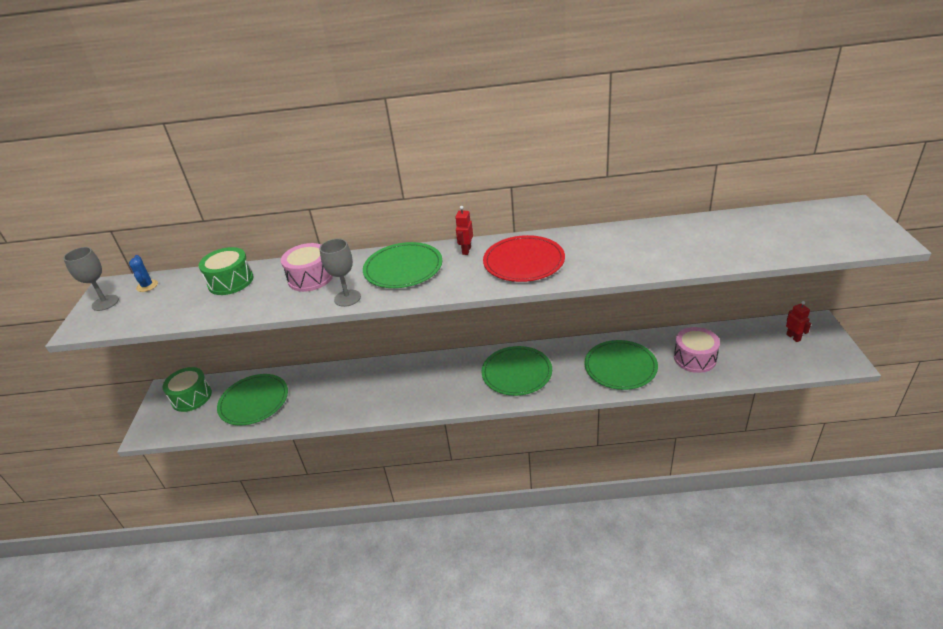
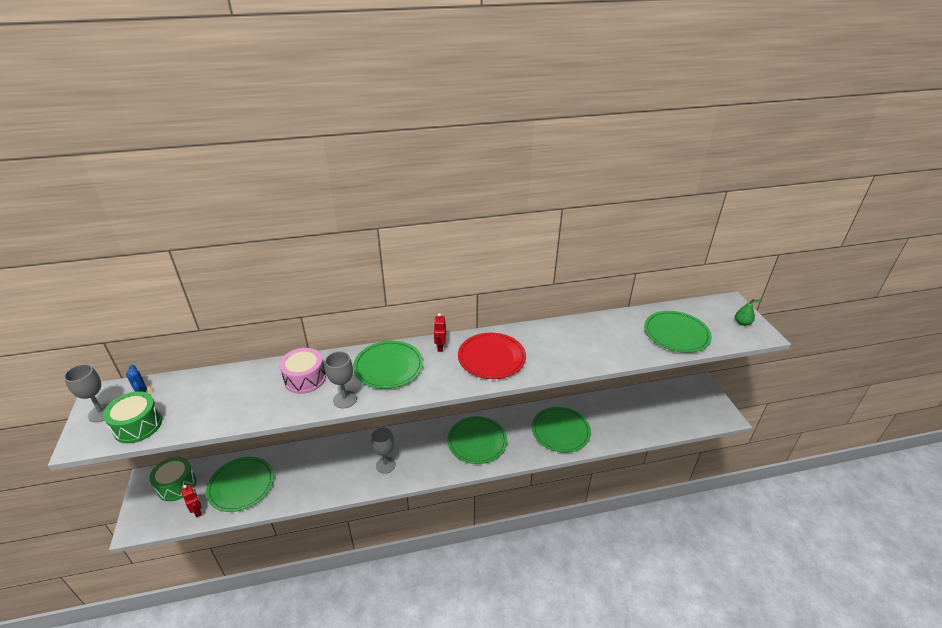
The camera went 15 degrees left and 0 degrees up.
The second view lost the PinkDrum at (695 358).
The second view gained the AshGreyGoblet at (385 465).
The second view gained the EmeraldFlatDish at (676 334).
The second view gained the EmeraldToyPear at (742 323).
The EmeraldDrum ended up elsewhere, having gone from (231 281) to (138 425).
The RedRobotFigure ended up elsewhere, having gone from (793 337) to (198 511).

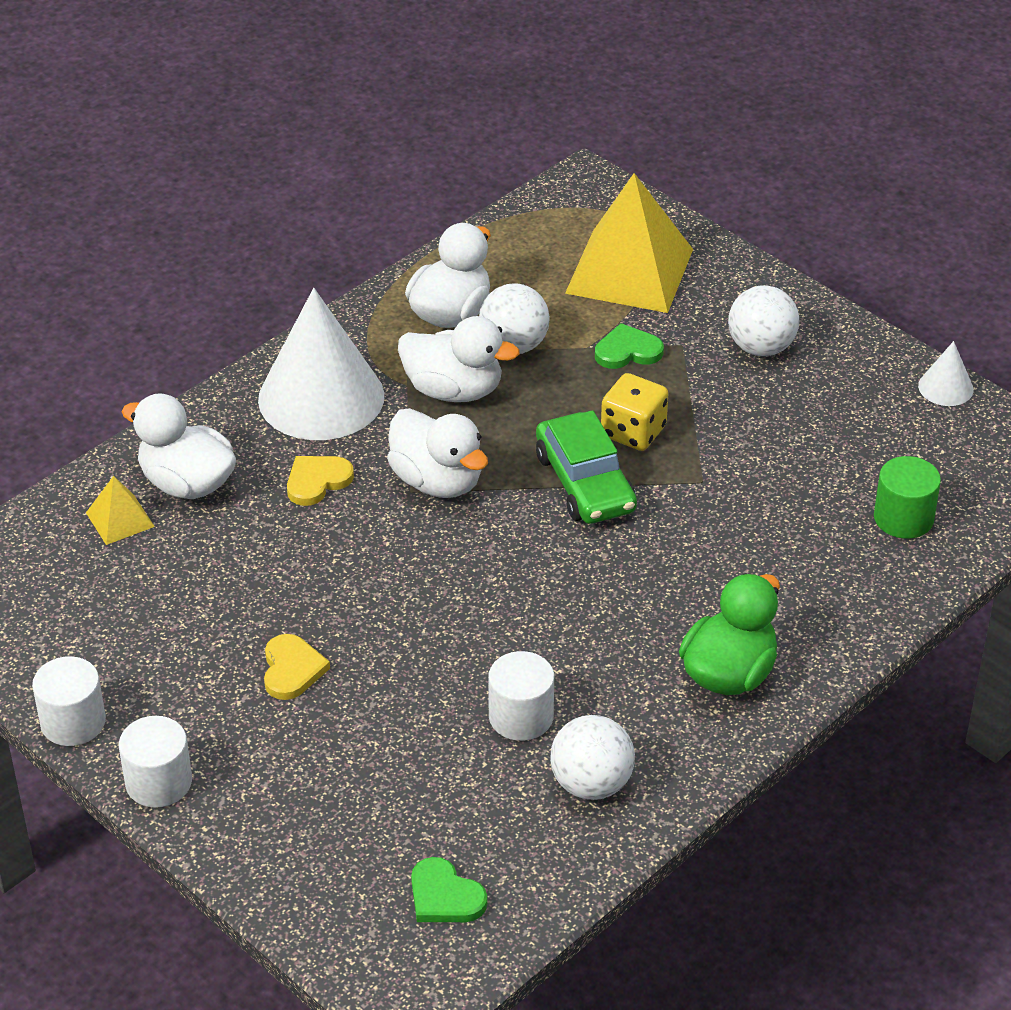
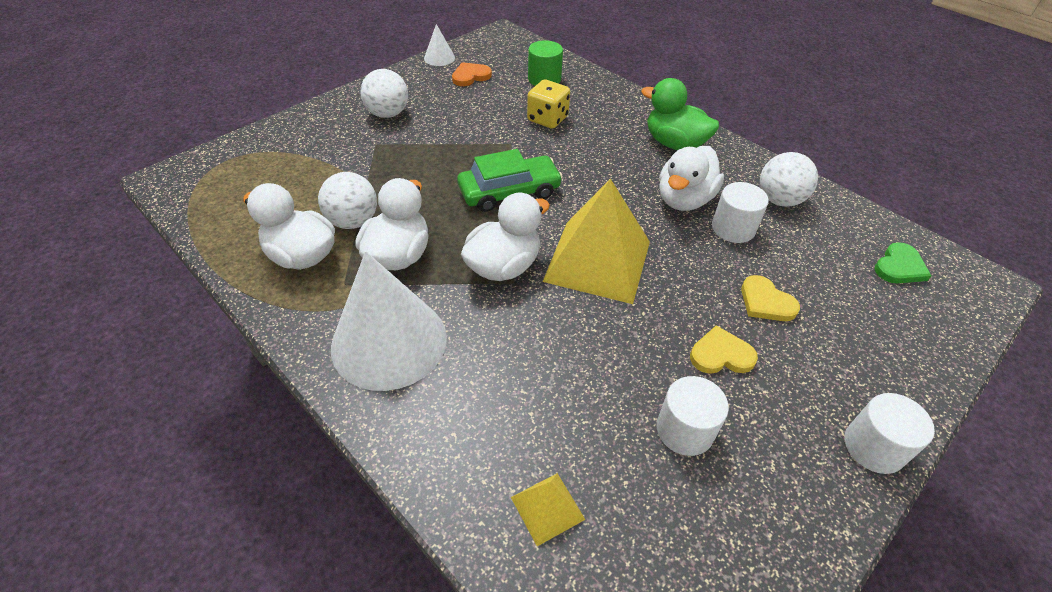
The camera went 90 degrees left and 5 degrees up.
The second view lost the EmeraldHeart at (627 351).
The second view gained the OrangeColouredHeart at (470 76).
The WhiteCylinderShape ended up elsewhere, having gone from (73 722) to (684 430).
The WhiteRubberDuck ended up elsewhere, having gone from (187 483) to (684 200).
The BrightYellowHeart ended up elsewhere, having gone from (317 481) to (766 302).
The BrightYellowPyramid ended up elsewhere, having gone from (629 271) to (598 260).
The BrightYellowGameDie ended up elsewhere, having gone from (633 432) to (547 119).

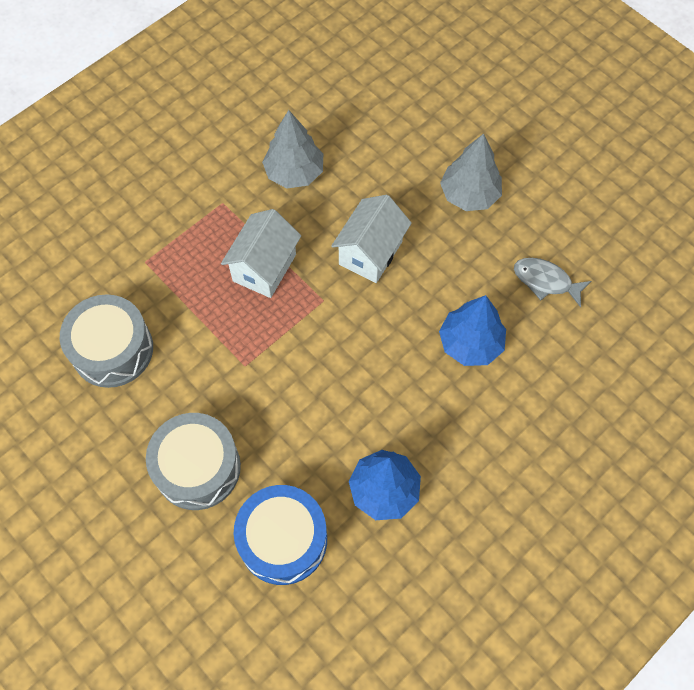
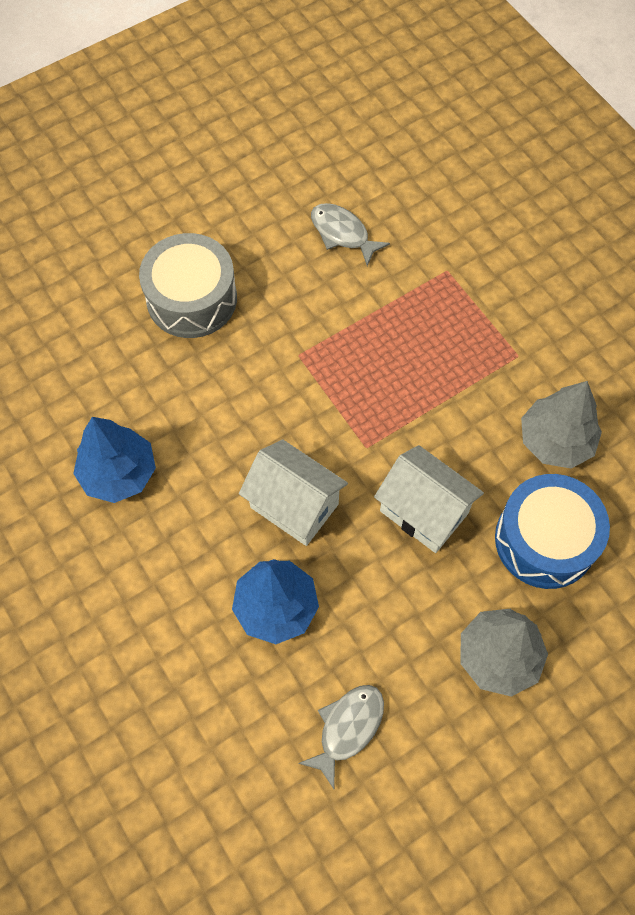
The camera went 100 degrees right and 0 degrees up.
The WhiteHouse ended up elsewhere, having gone from (264 268) to (294 506).
The RoyalBlueDrum ended up elsewhere, having gone from (283 539) to (545 540).
Where the AshGreyDrum stood at (112 349), the AshGreyToyFish came to stand at (342 233).

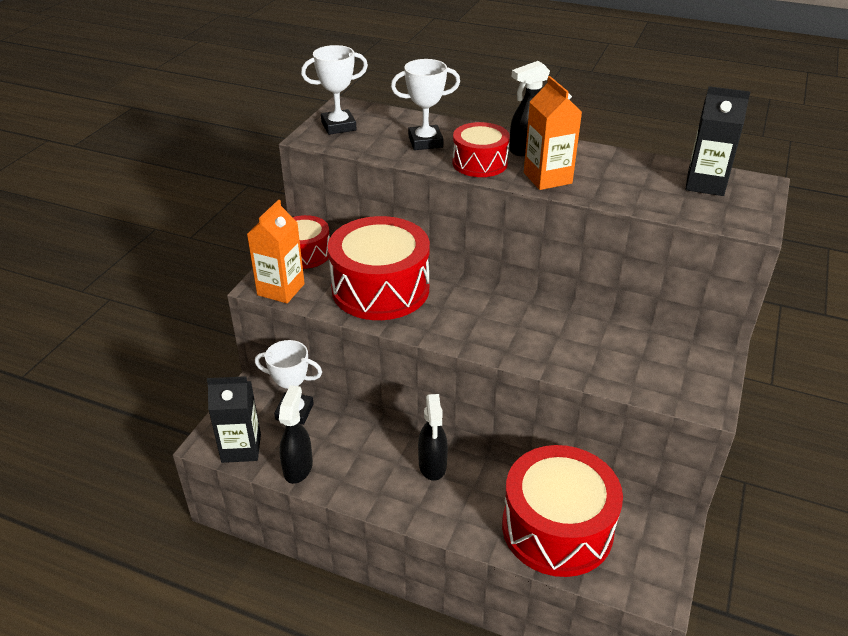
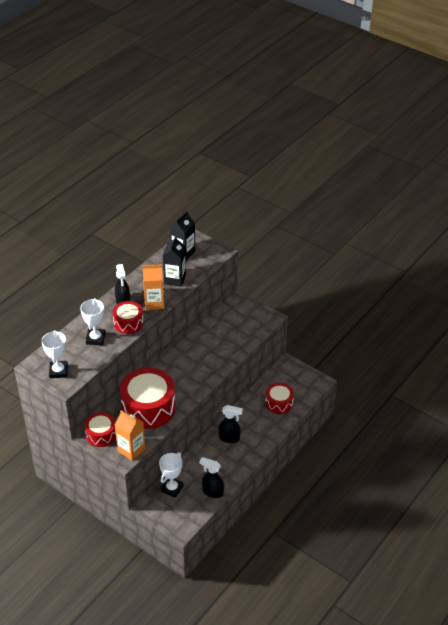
The camera went 75 degrees left and 5 degrees up.
The EbonyMilkCarton ended up elsewhere, having gone from (241 448) to (175 279).
The size of the RedDrum at (557 528) changed by a factor of 0.55.

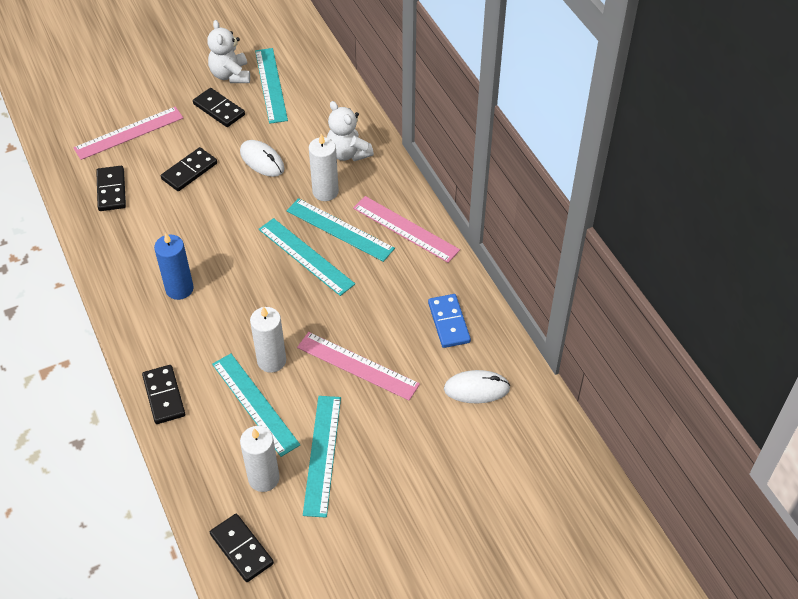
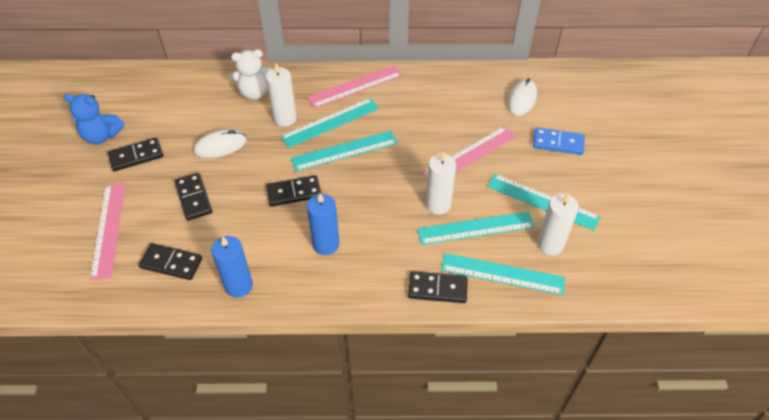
The camera went 65 degrees left and 0 degrees up.
The second view gained the RoyalBlueWaxCandle at (238 286).
The EbonyDominoTile ended up elsewhere, having gone from (242 549) to (294 192).
The AquaMeasuringStick ended up elsewhere, having gone from (271 85) to (502 274).
The RoyalBlueDominoTile ended up elsewhere, having gone from (448 322) to (558 143).
What was the WhiteStuffedBear at (230 75) turned into the RoyalBlueStuffedBear at (101 136).

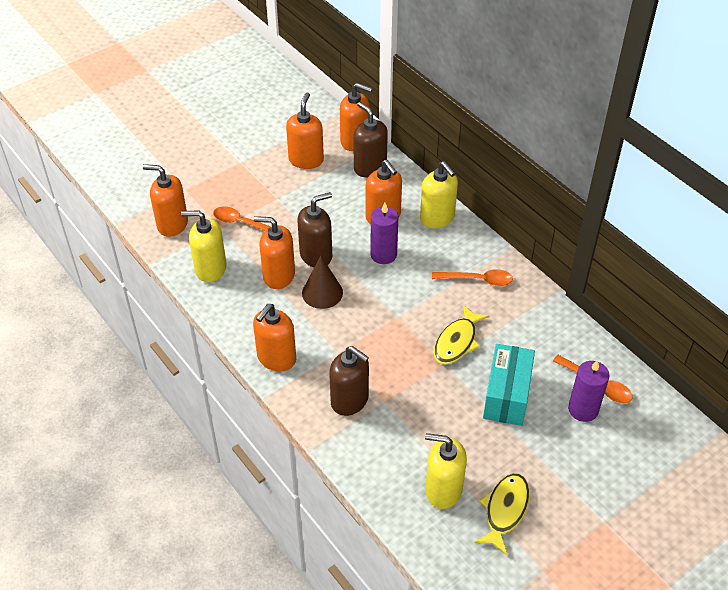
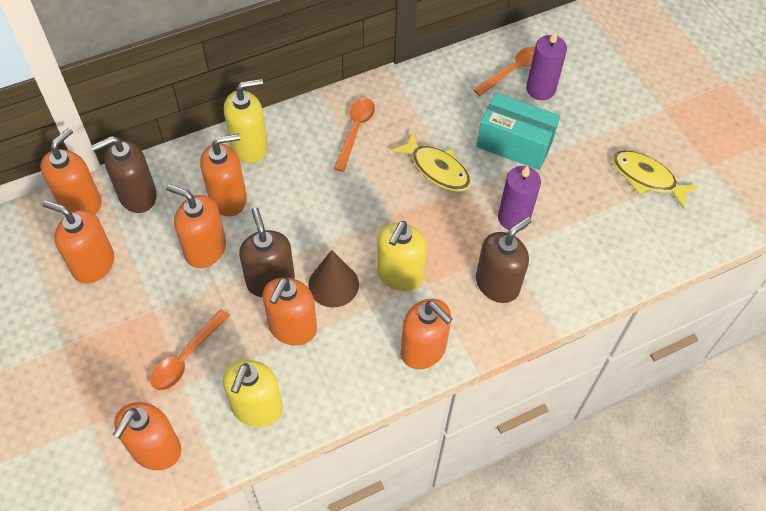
The camera went 80 degrees left and 10 degrees up.
The second view gained the OrangeColouredPumpBottle at (205 249).
The PurpleWaxCandle ended up elsewhere, having gone from (383 255) to (513 218).
The BrightYellowPumpBottle ended up elsewhere, having gone from (443 490) to (399 274).

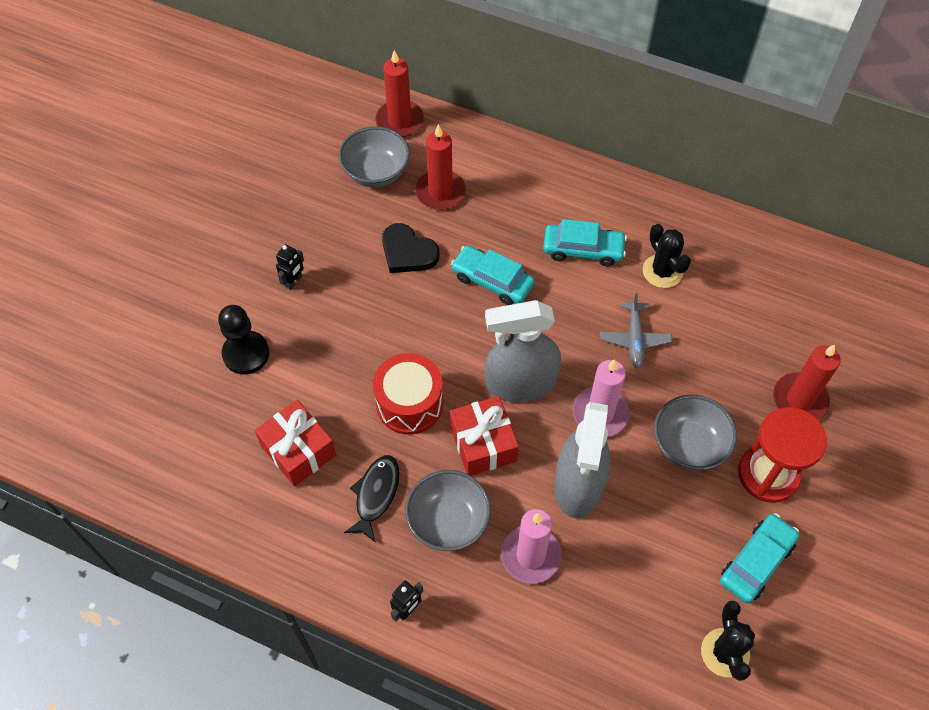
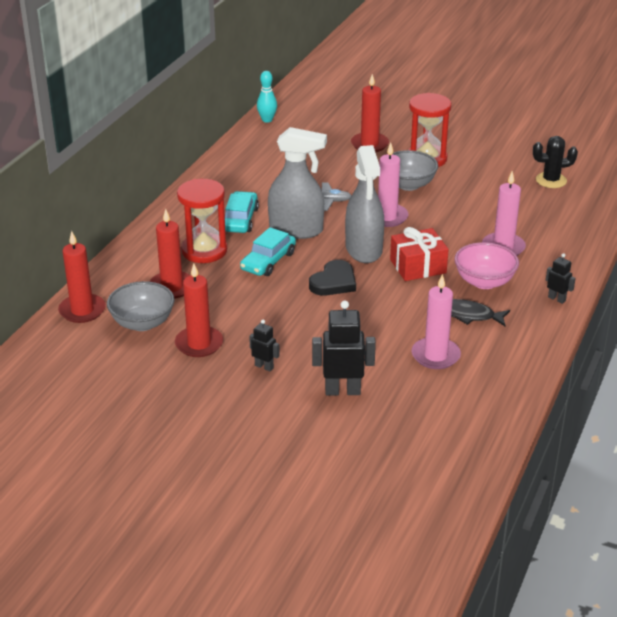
The camera went 90 degrees left and 25 degrees down.
The second view lost the RedDrum at (409 404).
The second view lost the EbonyCactus at (662 271).
The second view lost the AquaAutomobile at (756 562).
The second view gained the RedWaxCandle at (199 344).
The second view gained the RedHourglass at (204 251).
The second view gained the AquaBowlingPin at (267 120).
The EbonyHeart ended up elsewhere, having gone from (408 252) to (334 282).
The AshGreySprayCleaner ended up elsewhere, having gone from (578 485) to (296 230).
Where the EbonyPawn stood at (246 354), the EbonyRobotFigure came to stand at (342 391).
Where the RedPresent stood at (298 450), the PinkWaxCandle came to stand at (435 356).
What was the AshGreyServingBowl at (448 521) turned into the PinkServingBowl at (484 282).

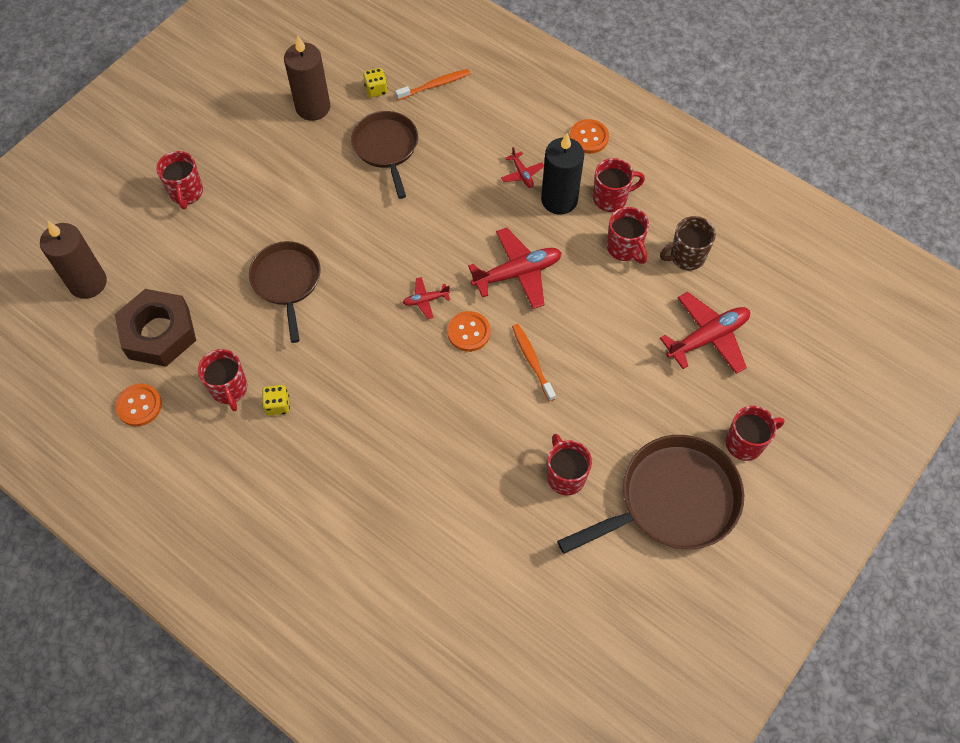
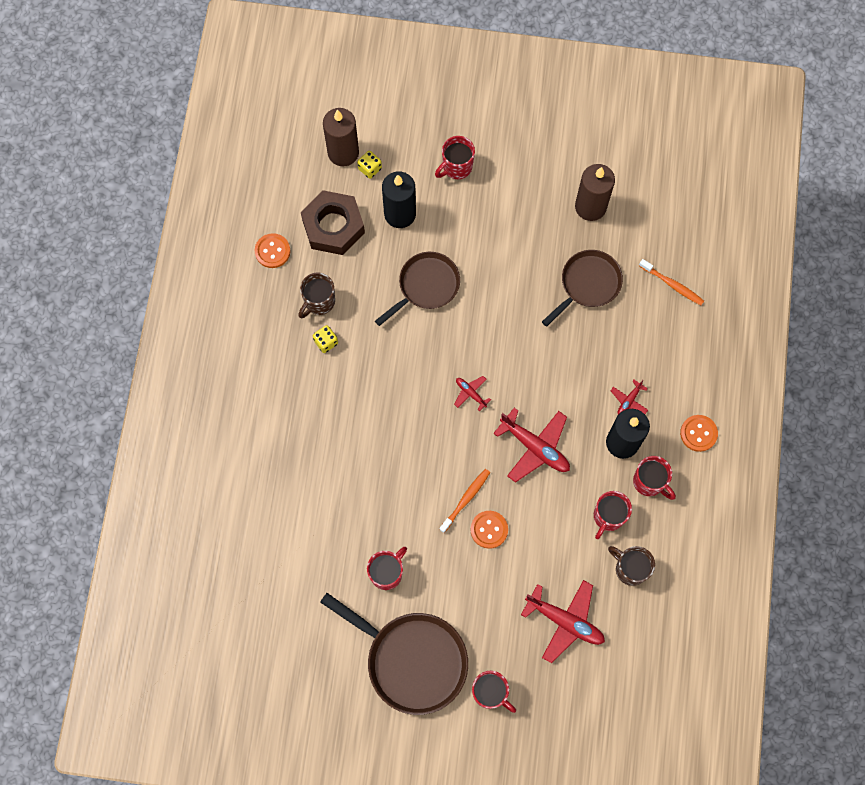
The camera went 60 degrees right and 10 degrees up.
The second view gained the EbonyWaxCandle at (400 214).
The BrightYellowGameDie ended up elsewhere, having gone from (376 90) to (370 168).
The OrangeColouredButton ended up elsewhere, having gone from (469 332) to (489 529).
What was the RedTeaMug at (229 389) turned into the DarkBrownTeaMug at (319 302).

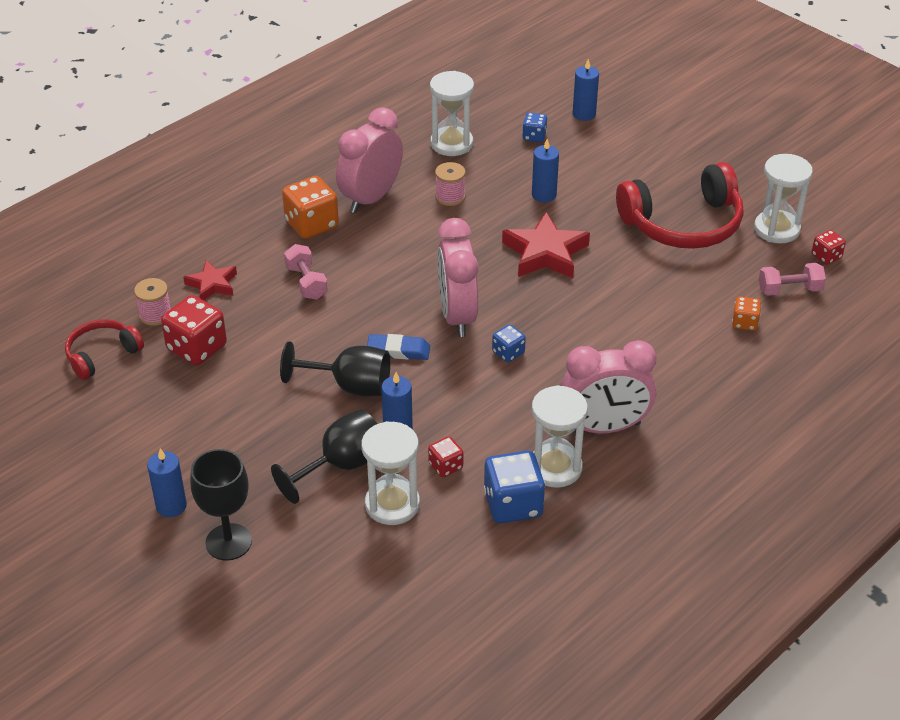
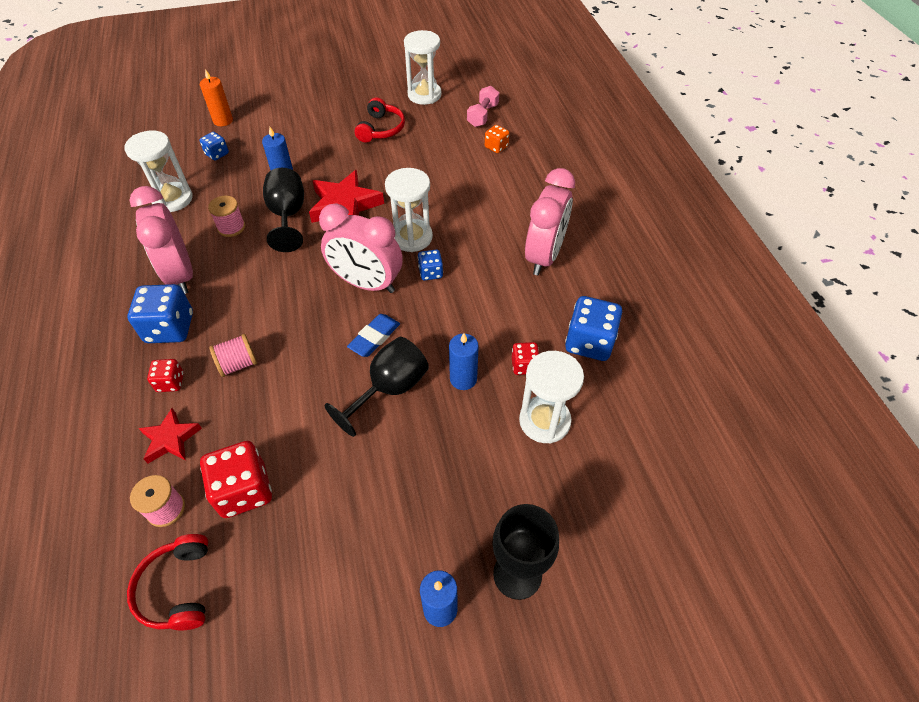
The camera went 60 degrees left and 10 degrees up.
The EbonyGoblet ended up elsewhere, having gone from (341 466) to (288 216).
The WhiteHourglass ended up elsewhere, having gone from (555 468) to (412 237).
The RedGameDie ended up elsewhere, having gone from (826 256) to (170 382).
Where the PinkDumbbell stood at (306 282), the PinkSpool came to stand at (238 364).
What was the OrangeColouredGameDie at (311 224) turned into the RoyalBlueGameDie at (170 328).
What was the RoyalBlueWaxCandle at (584 114) turned into the OrangeColouredWaxCandle at (223 120).
The size of the RedHeadset at (683 224) changed by a factor of 0.55.

